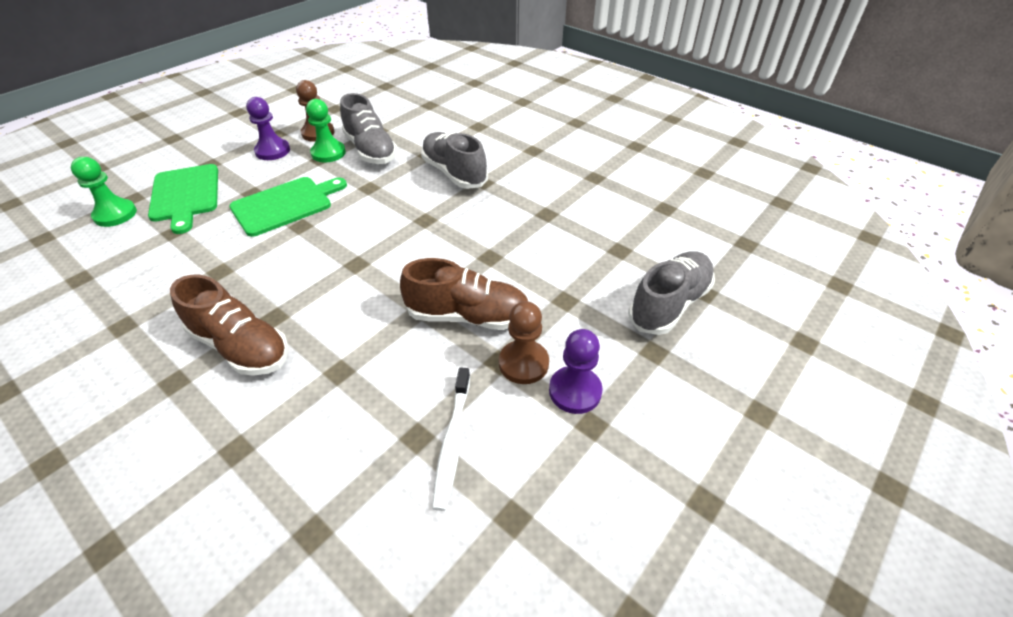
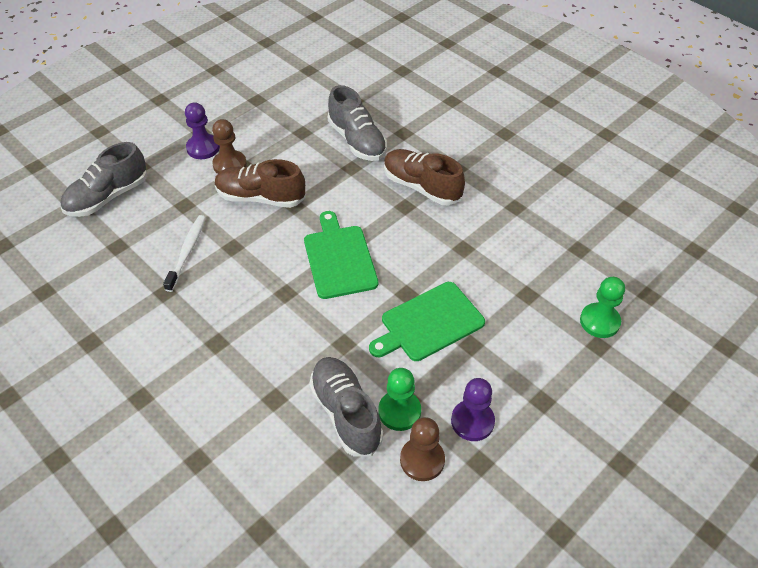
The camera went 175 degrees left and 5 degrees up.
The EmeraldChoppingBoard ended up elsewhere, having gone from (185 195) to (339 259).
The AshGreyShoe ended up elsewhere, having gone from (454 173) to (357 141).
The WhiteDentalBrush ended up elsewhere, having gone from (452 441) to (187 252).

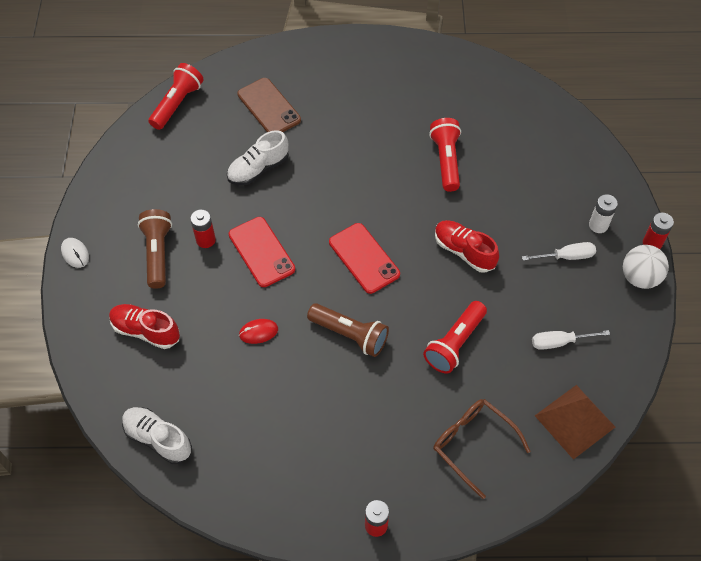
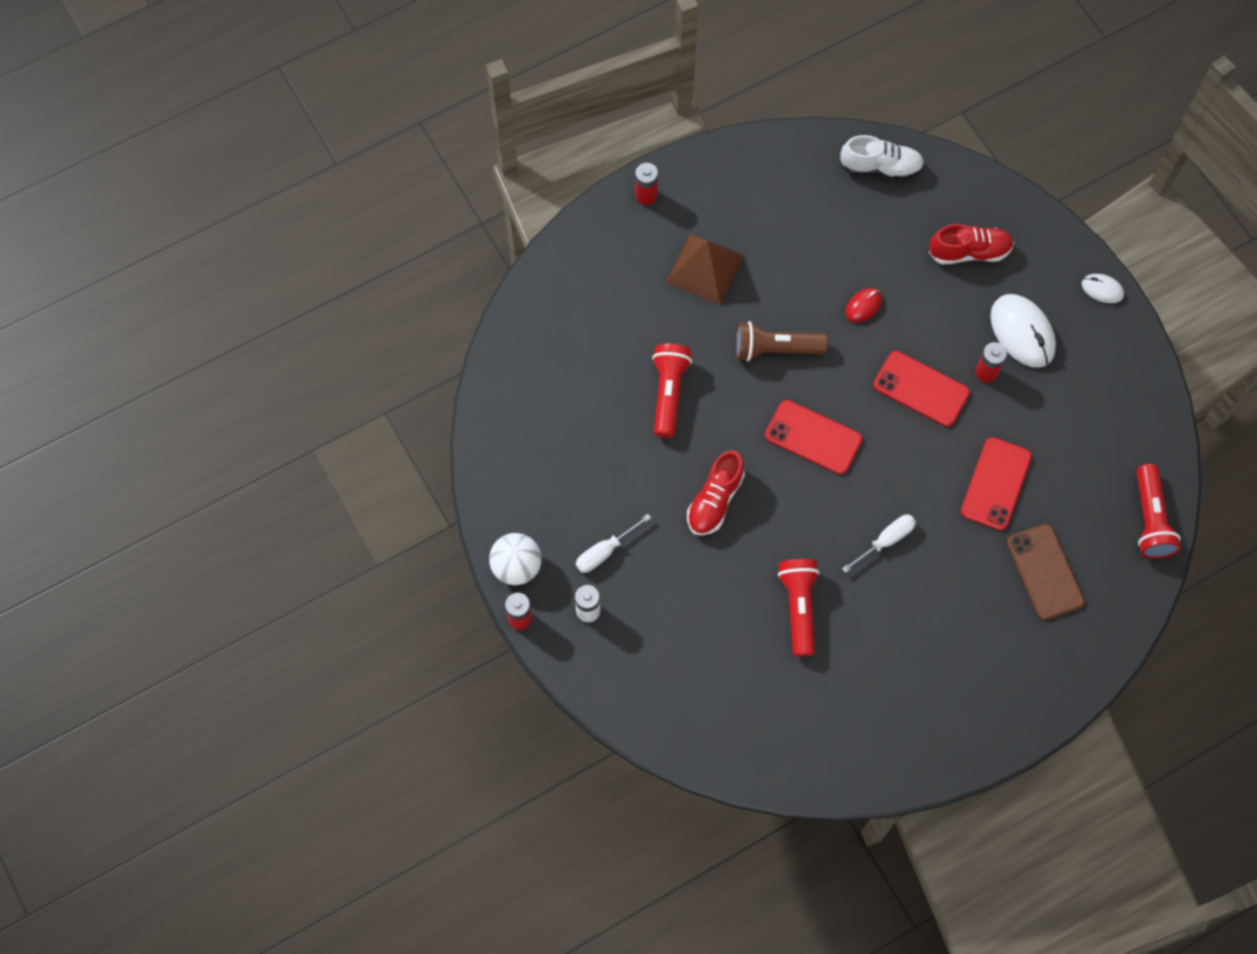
The camera went 150 degrees right and 10 degrees up.
The second view lost the DarkBrownEyeglasses at (473 444).
The WhiteFlatScrewdriver ended up elsewhere, having gone from (559 342) to (885 541).
The DarkBrownPyramid ended up elsewhere, having gone from (575 421) to (705 269).
Where the DarkBrownFlashlight stood at (158 253), the WhiteComputerMouse came to stand at (1022 332).
Where the WhiteShoe stood at (258 169), the RedPhone came to stand at (996 484).
The DarkBrownPhone at (269 107) ended up facing another way, 45 degrees clockwise from before.
The RedFlashlight at (446 160) ended up facing another way, 150 degrees counterclockwise from before.
The RedShoe at (464 251) ended up facing another way, 105 degrees clockwise from before.

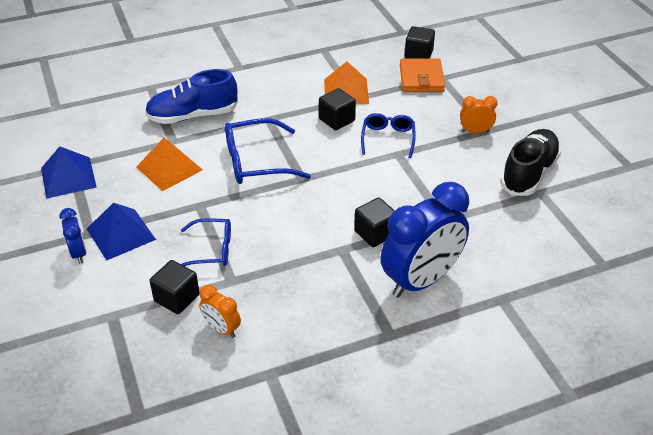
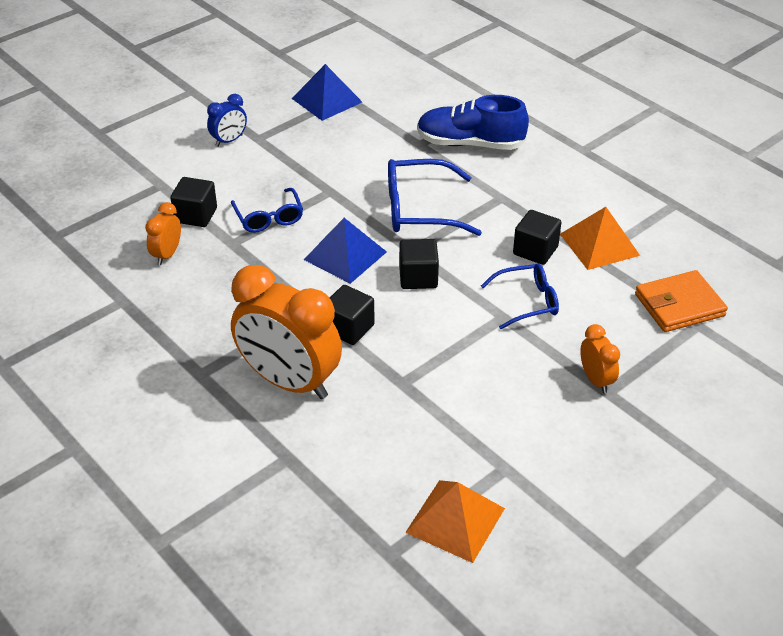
The camera went 70 degrees right and 0 degrees up.
The second view lost the EbonyShoe at (528 173).
The RoyalBluePyramid ended up elsewhere, having gone from (121 234) to (345 255).
The OrangeColouredPyramid ended up elsewhere, having gone from (169 168) to (455 520).
The EbonySolidCube ended up elsewhere, having gone from (418 54) to (418 277).
What was the RoyalBlueClock at (421 280) turned into the OrangeColouredClock at (289 382).
The RoyalBlueShoe at (193 116) ended up facing another way, 45 degrees counterclockwise from before.
The RoyalBlueEyeglasses at (256 162) ended up facing another way, 60 degrees counterclockwise from before.

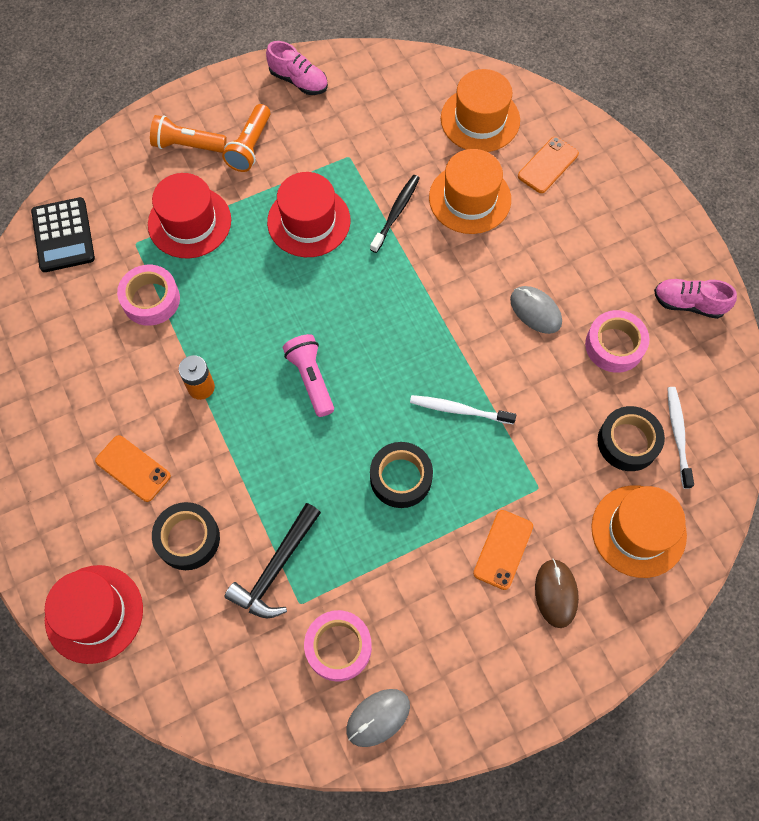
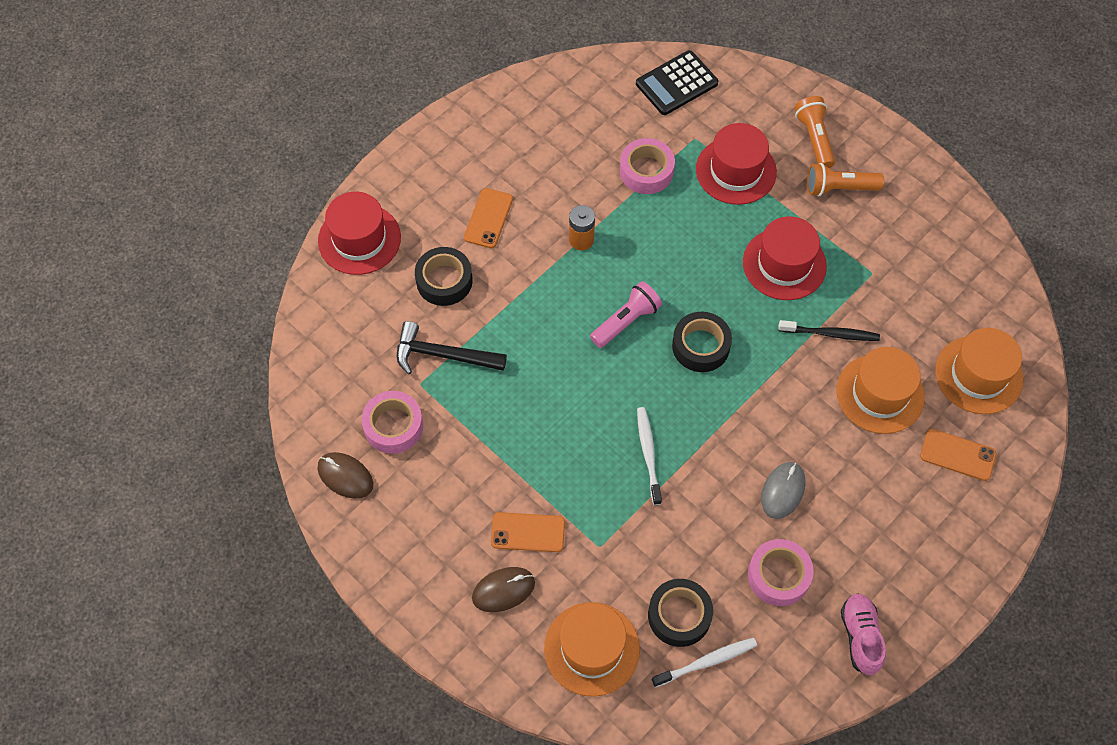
The camera went 70 degrees right and 5 degrees down.
The second view lost the PinkShoe at (298 81).
The EbonyTape ended up elsewhere, having gone from (400 478) to (700 346).
What was the AshGreyComputerMouse at (378 717) turned into the DarkBrownComputerMouse at (345 476).

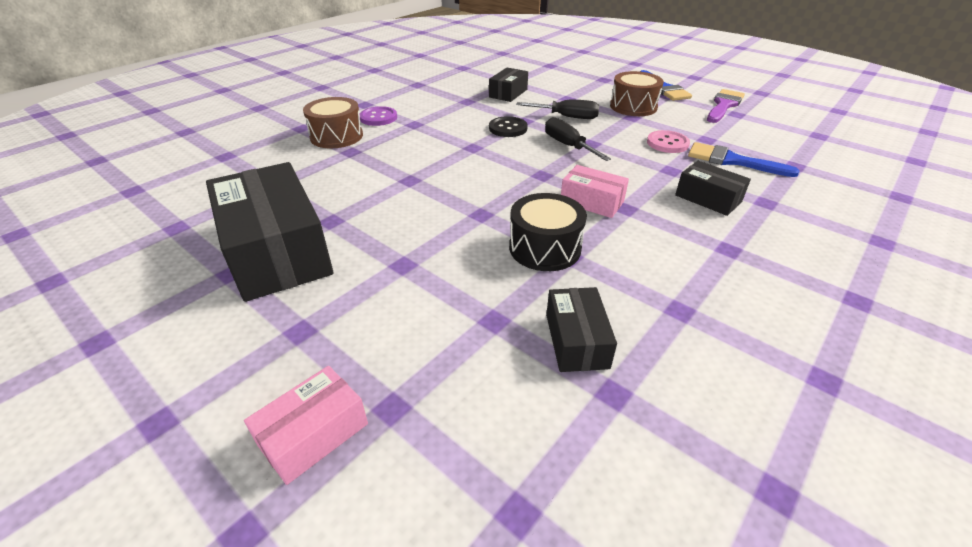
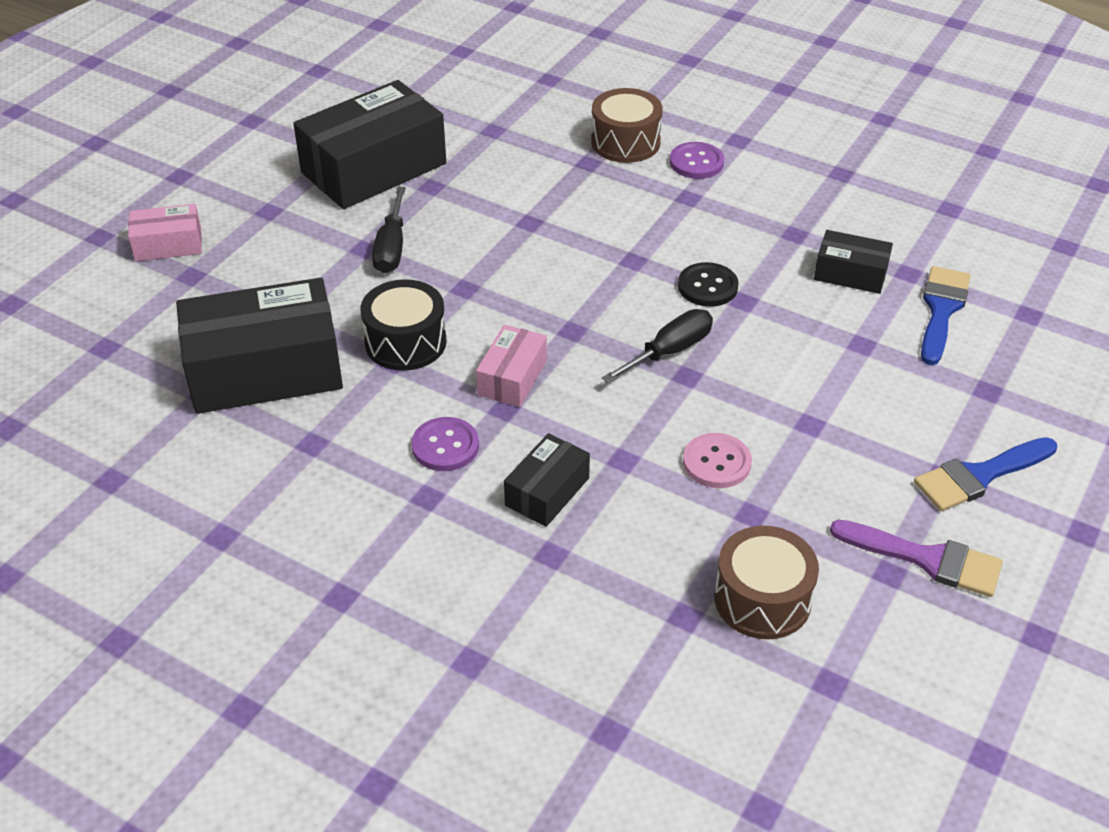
The camera went 80 degrees right and 5 degrees up.
The second view gained the PurpleButton at (445 446).
The EbonyFlatScrewdriver ended up elsewhere, having gone from (567 117) to (391 248).
The DarkBrownDrum ended up elsewhere, having gone from (633 107) to (762 599).
The RoyalBluePaintBrush ended up elsewhere, having gone from (732 161) to (941 310).
The PinkBox at (313 434) ended up facing another way, 45 degrees counterclockwise from before.
The size of the EbonyBox at (576 340) changed by a factor of 2.01.

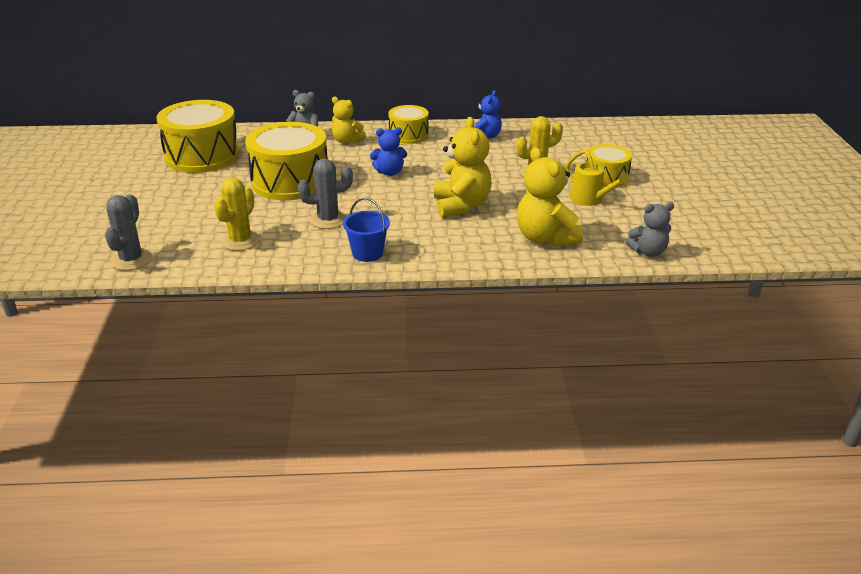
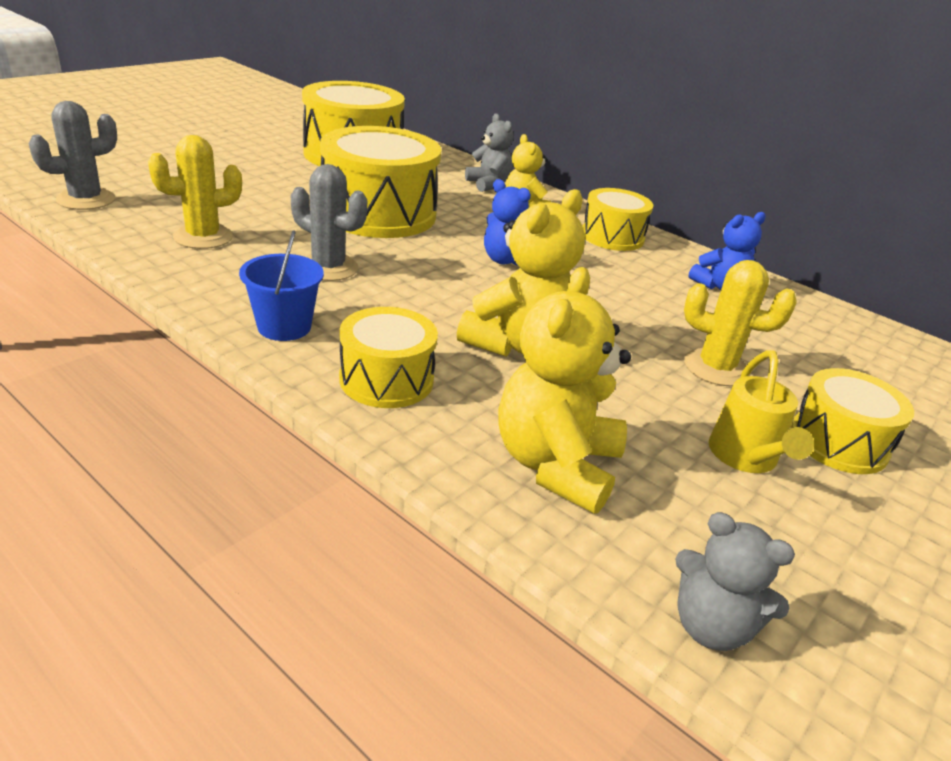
The camera went 40 degrees right and 0 degrees up.
The second view gained the BrightYellowDrum at (386 379).

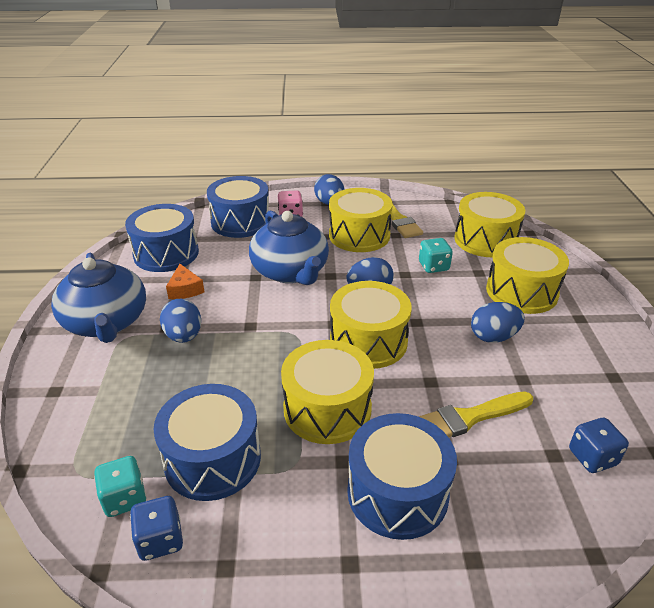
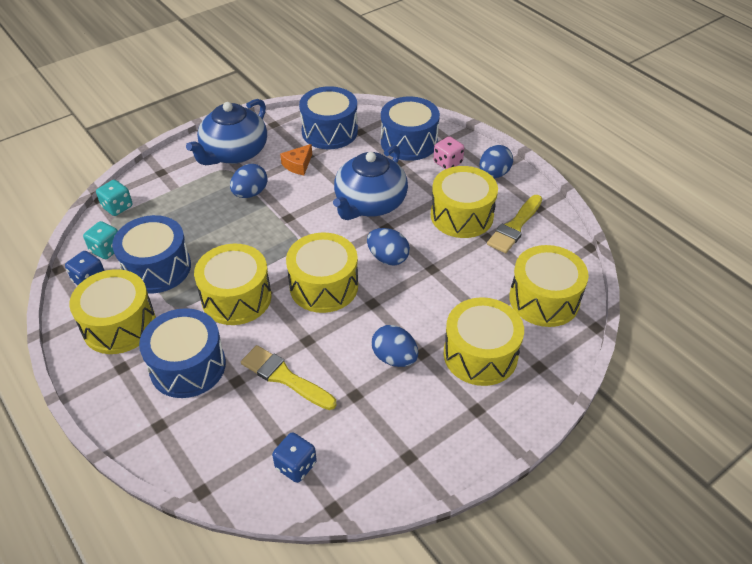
The camera went 55 degrees right and 10 degrees up.
The second view gained the BrightYellowDrum at (119 325).
The AquaGameDie ended up elsewhere, having gone from (433 266) to (117 207).

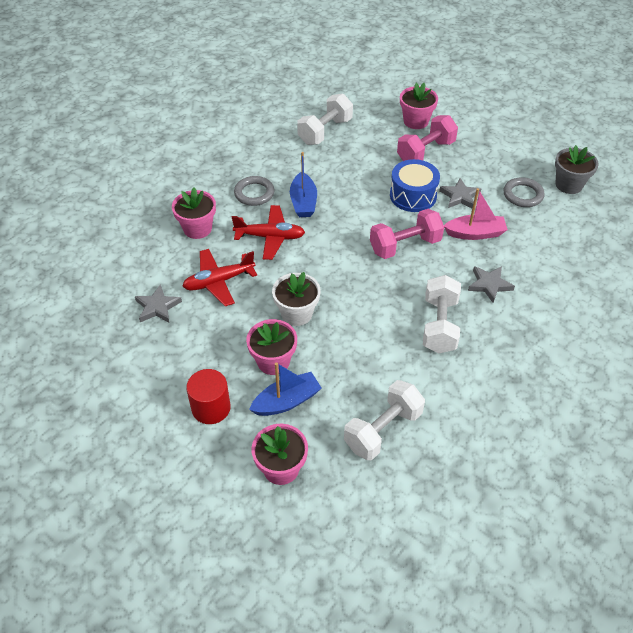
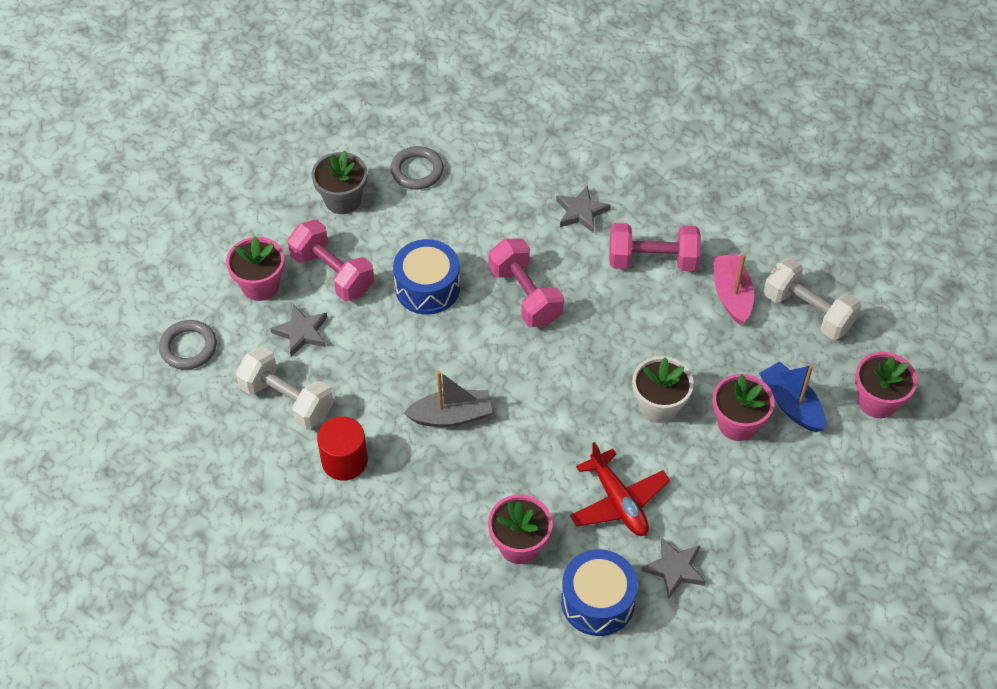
The camera went 95 degrees left and 5 degrees up.
The second view lost the RedPlane at (270 237).
The second view gained the RoyalBlueDrum at (597 601).
The RedCylinderShape ended up elsewhere, having gone from (211 408) to (344 461).
The AshGreyHoop ended up elsewhere, having gone from (254 193) to (188 347).
The AshGreyStar ended up elsewhere, having gone from (460 196) to (301 332).
The PinkToyBoat ended up elsewhere, having gone from (475 233) to (731 295).
The AshGreyPottedPlant ended up elsewhere, having gone from (569 185) to (342 200).
What was the RoyalBlueToyBoat at (303 202) turned into the AshGreyToyBoat at (451 416).
What was the WhiteDumbbell at (439 325) turned into the PinkDumbbell at (652 261).

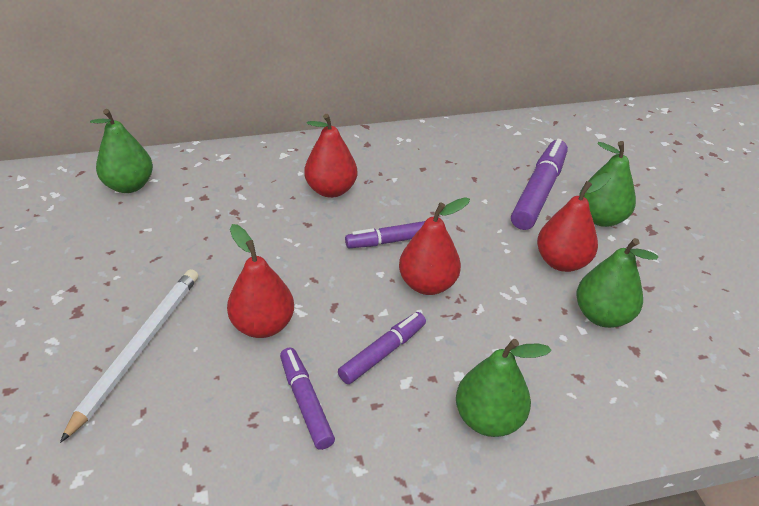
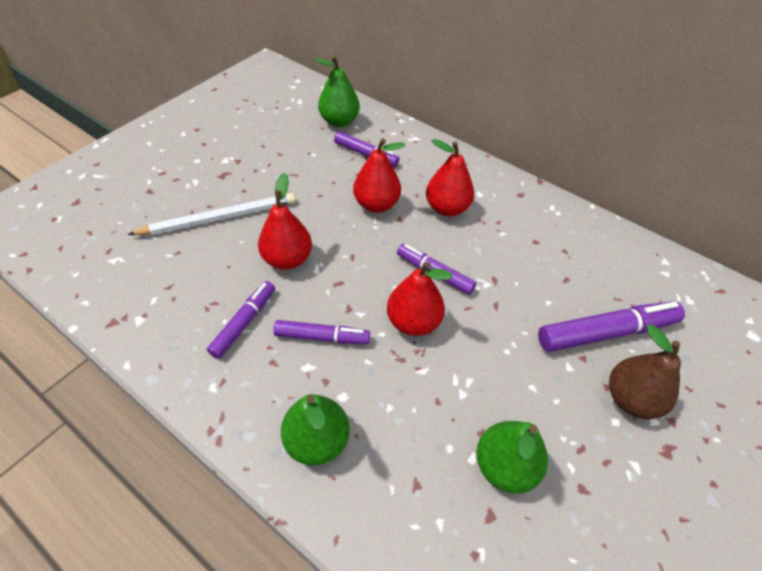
The camera went 50 degrees right and 10 degrees up.
The second view gained the PurpleFeltPen at (366 154).
The RedToyPear ended up elsewhere, having gone from (561 262) to (376 204).
What was the EmeraldToyPear at (601 218) turned into the DarkBrownToyPear at (631 399).

